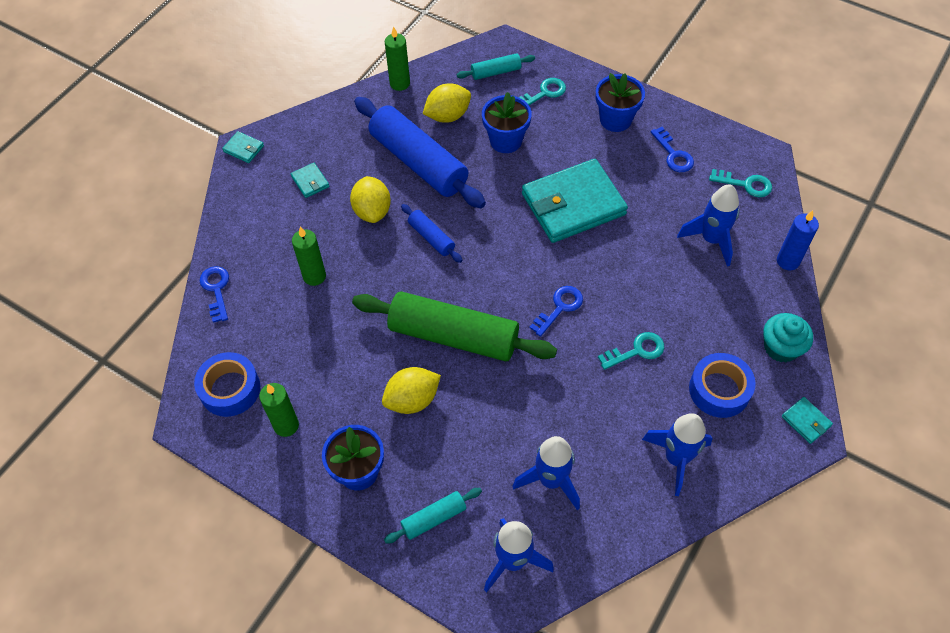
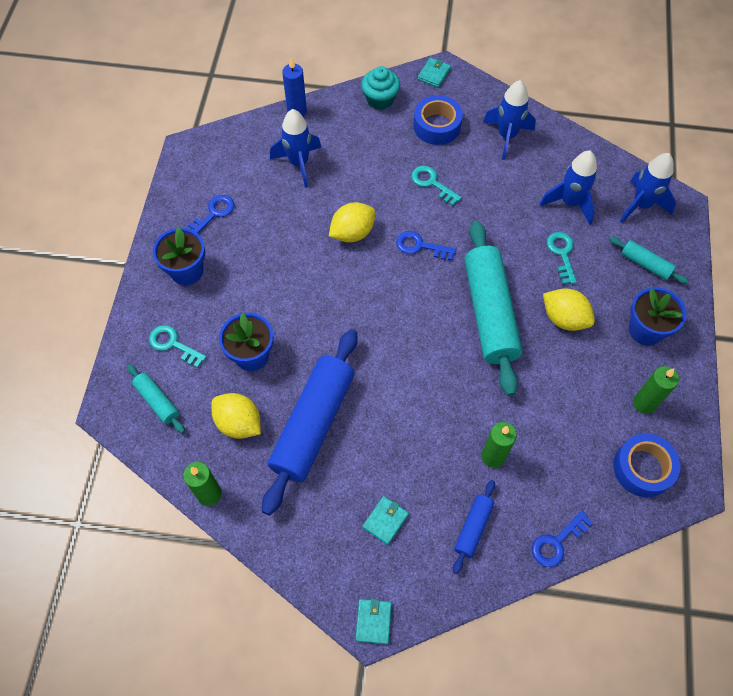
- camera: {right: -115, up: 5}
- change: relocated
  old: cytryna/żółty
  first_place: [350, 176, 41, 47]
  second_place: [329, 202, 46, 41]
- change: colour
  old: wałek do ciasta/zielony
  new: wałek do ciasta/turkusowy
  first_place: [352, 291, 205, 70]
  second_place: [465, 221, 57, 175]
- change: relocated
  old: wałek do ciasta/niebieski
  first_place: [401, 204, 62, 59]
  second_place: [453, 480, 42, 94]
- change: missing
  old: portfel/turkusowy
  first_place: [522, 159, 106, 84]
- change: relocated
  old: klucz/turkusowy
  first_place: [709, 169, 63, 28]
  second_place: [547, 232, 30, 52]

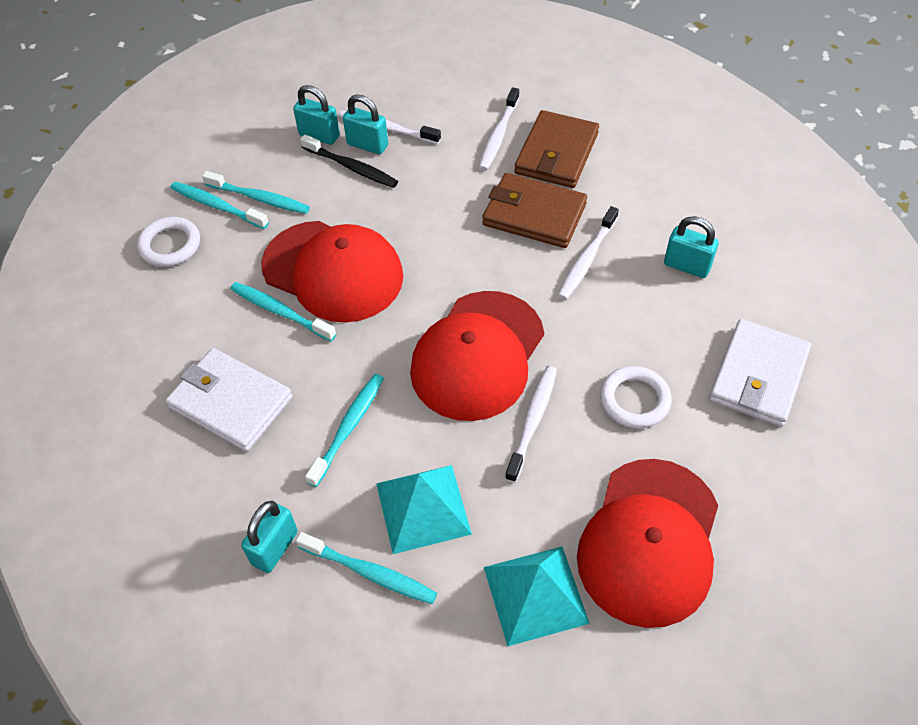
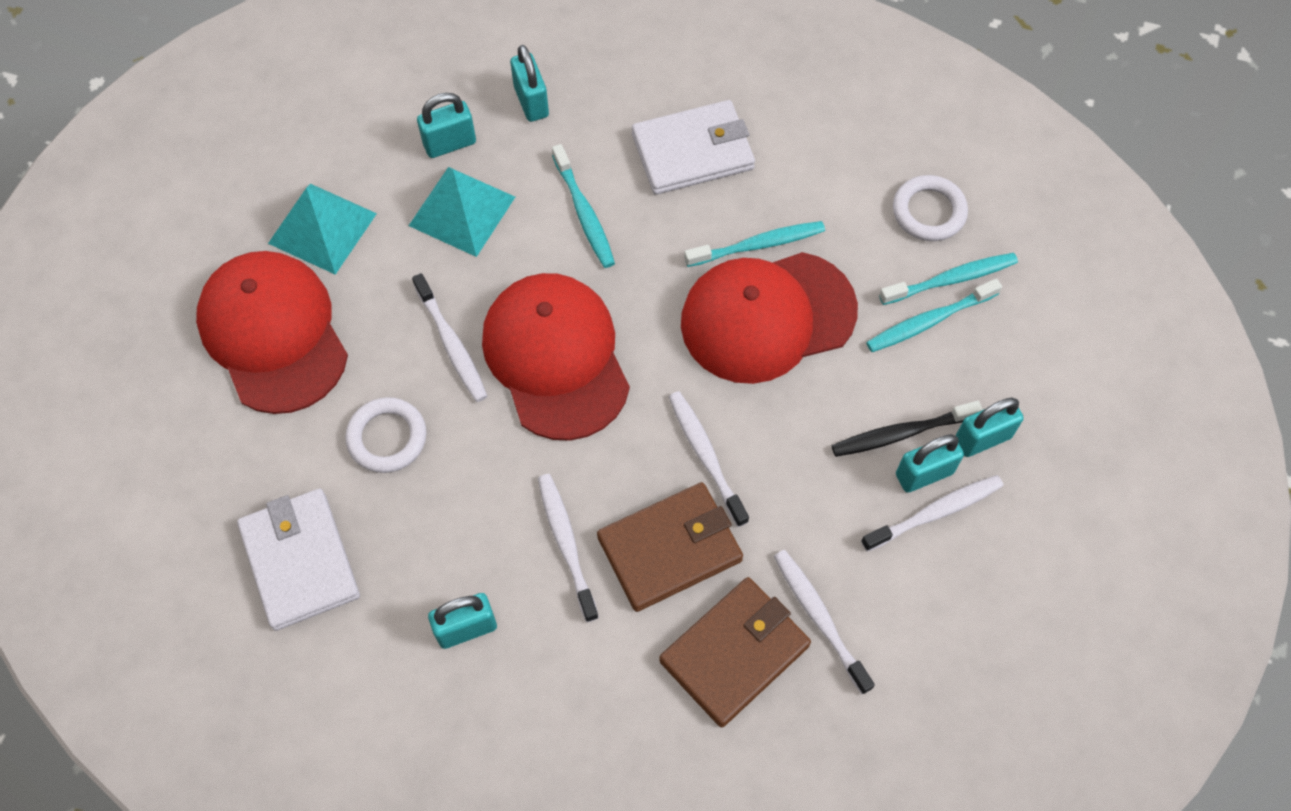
- camera: {right: 130, up: 10}
- change: exchanged
  old: szczoteczka do zębów/turkusowy
  new: kłódka/turkusowy
  first_place: [296, 532, 141, 72]
  second_place: [417, 93, 59, 65]
- change: spun
  old: portfel/brązowy
  first_place: [514, 110, 85, 78]
  second_place: [659, 577, 152, 150]
  degrees: 75
- change: appeared
  new: szczoteczka do zębów/biały
  second_place: [669, 391, 80, 136]

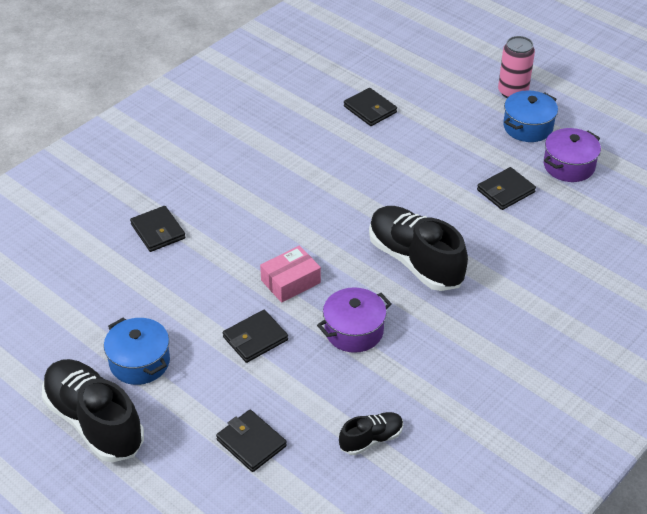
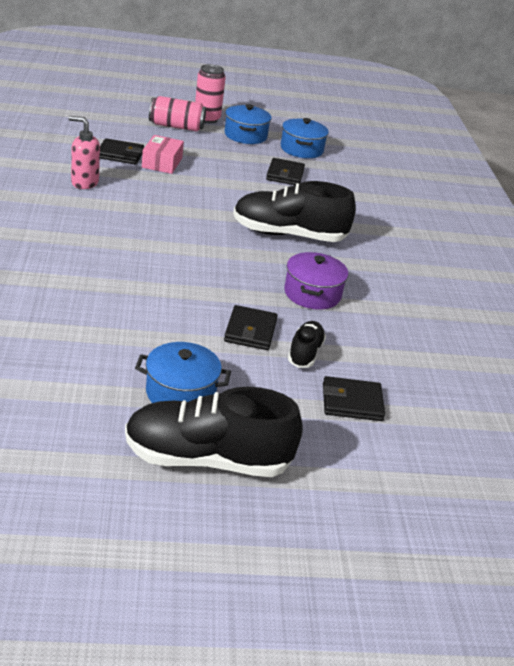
- camera: {right: -50, up: -10}
- change: missing
  old: portfel/czarny
  first_place: [130, 206, 55, 46]
- change: relocated
  old: pudełko/różowy
  first_place: [260, 246, 61, 57]
  second_place: [142, 135, 42, 39]
- change: relocated
  old: but/czarny
  first_place: [339, 412, 64, 43]
  second_place: [288, 321, 38, 47]
- change: colour
  old: garnek/fioletowy
  new: garnek/niebieski
  first_place: [544, 128, 57, 54]
  second_place: [281, 118, 48, 40]
- change: appeared
  new: dozownik mydła/różowy
  second_place: [68, 116, 32, 73]
- change: appeared
  new: puszka/różowy
  second_place: [149, 96, 57, 36]

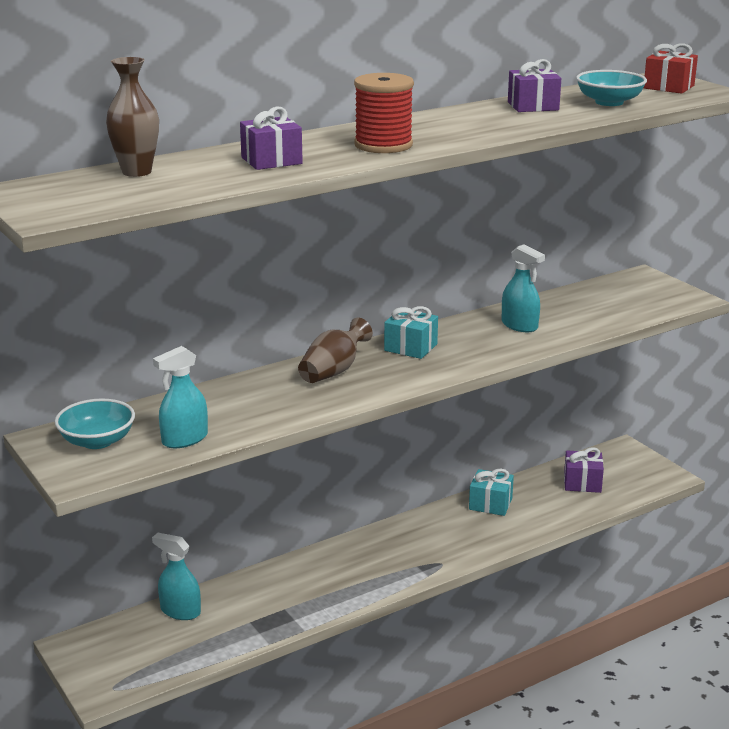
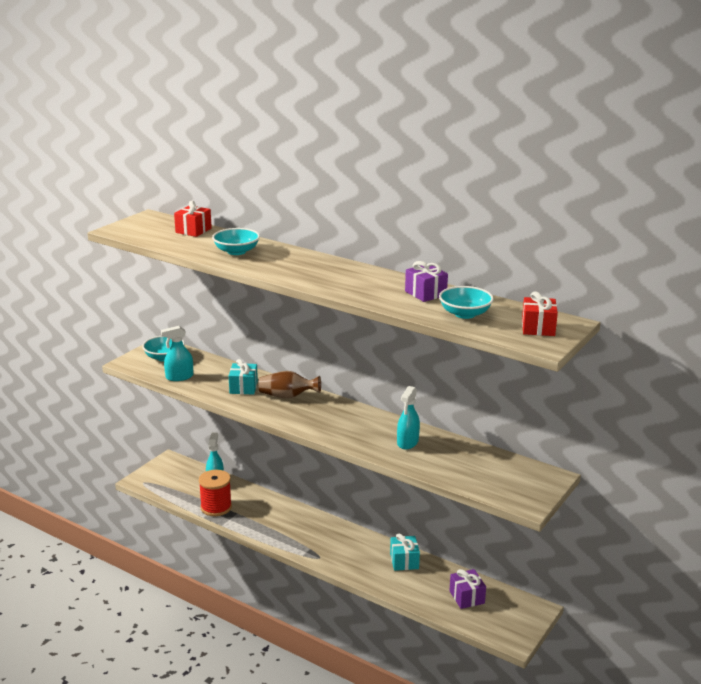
- camera: {right: 65, up: 0}
- change: exchanged
  old: wazon/brązowy
  new: prezent/czerwony
  first_place: [106, 57, 53, 120]
  second_place: [174, 201, 38, 36]
- change: spun
  old: spryskiwacz/turkusowy
  first_place: [153, 346, 55, 102]
  second_place: [161, 326, 32, 55]
  degrees: -45
- change: exchanged
  old: prezent/fioletowy
  new: miska/turkusowy
  first_place: [240, 106, 63, 64]
  second_place: [212, 228, 48, 27]
- change: relocated
  old: szpulka/czerwony
  first_place: [354, 73, 60, 80]
  second_place: [199, 470, 33, 46]
- change: relocated
  old: prezent/turkusowy
  first_place: [384, 306, 54, 53]
  second_place: [229, 359, 29, 35]

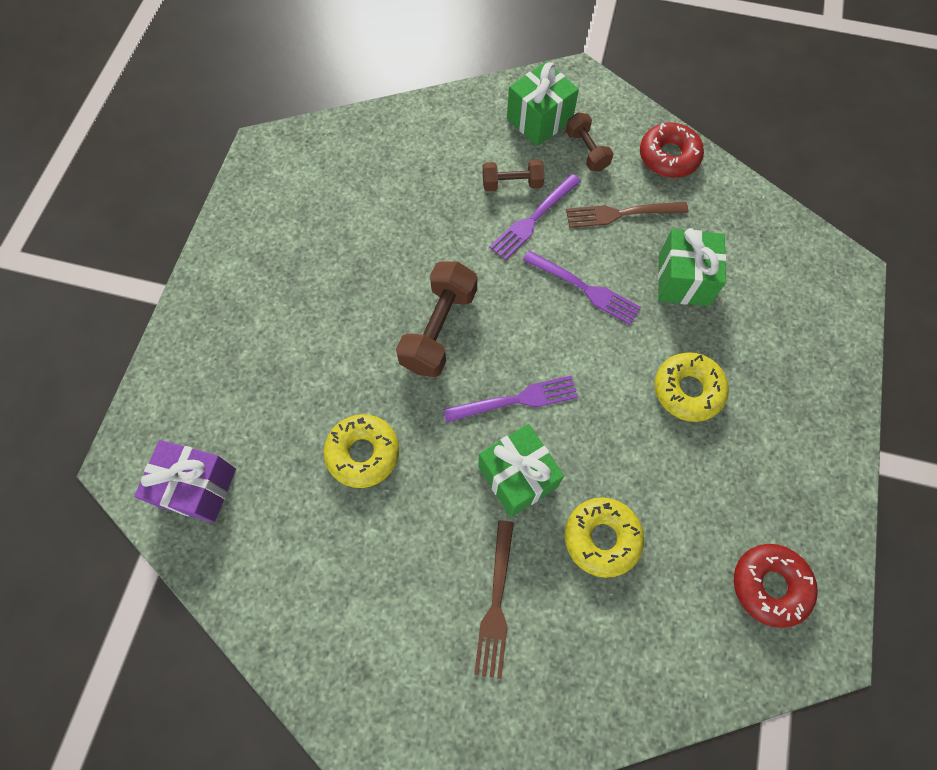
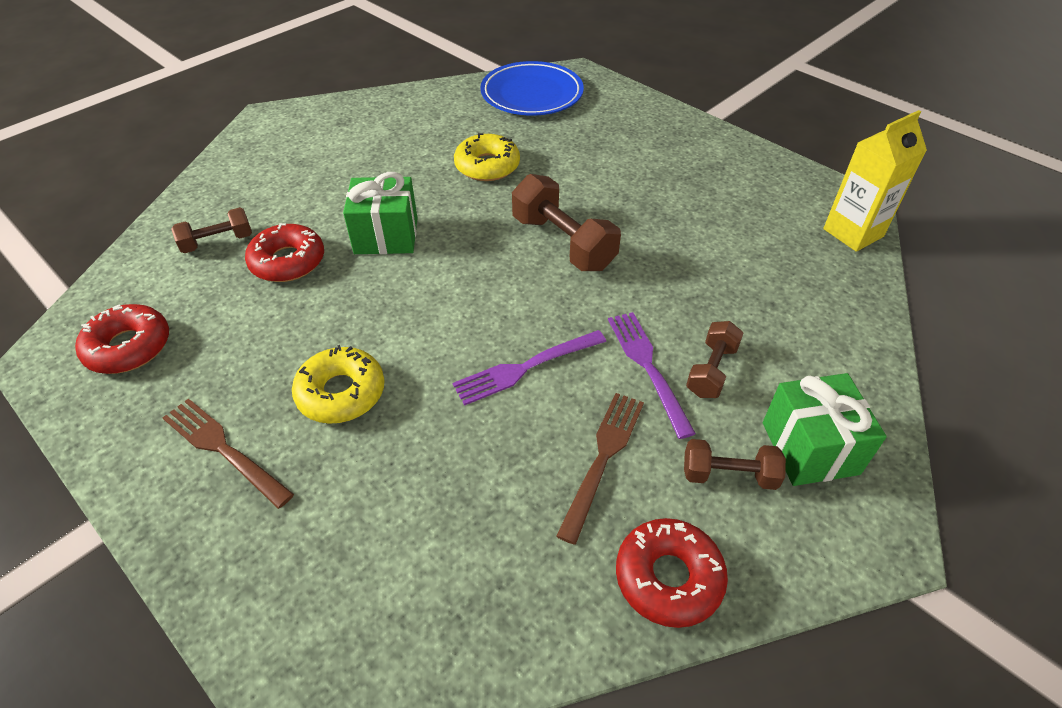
- camera: {right: 120, up: -20}
- change: exchanged
  old: prezent/fioletowy
  new: talerz/niebieski
  first_place: [134, 440, 102, 83]
  second_place: [480, 61, 104, 55]
- change: missing
  old: widelec/fioletowy
  first_place: [443, 375, 135, 48]
- change: relocated
  old: widelec/brązowy
  first_place: [474, 520, 40, 159]
  second_place: [162, 398, 132, 111]
- change: colour
  old: donut/żółty
  new: donut/czerwony
  first_place: [565, 497, 79, 81]
  second_place: [245, 223, 79, 59]
- change: missing
  old: prezent/zielony
  first_place: [658, 228, 68, 78]
- change: appeared
  new: hantel/brązowy
  second_place: [171, 207, 81, 46]
- change: appeared
  new: karton mleka/żółty
  second_place: [823, 110, 104, 142]

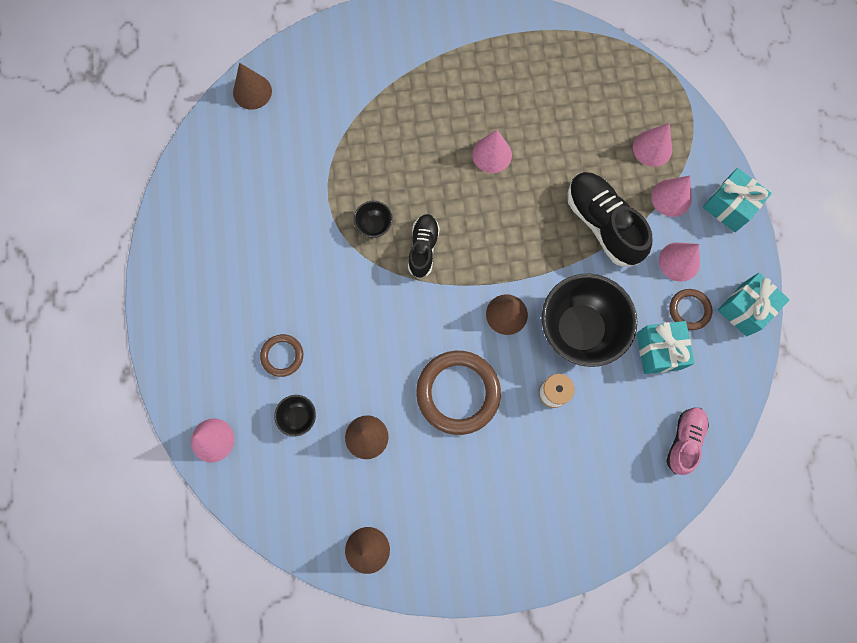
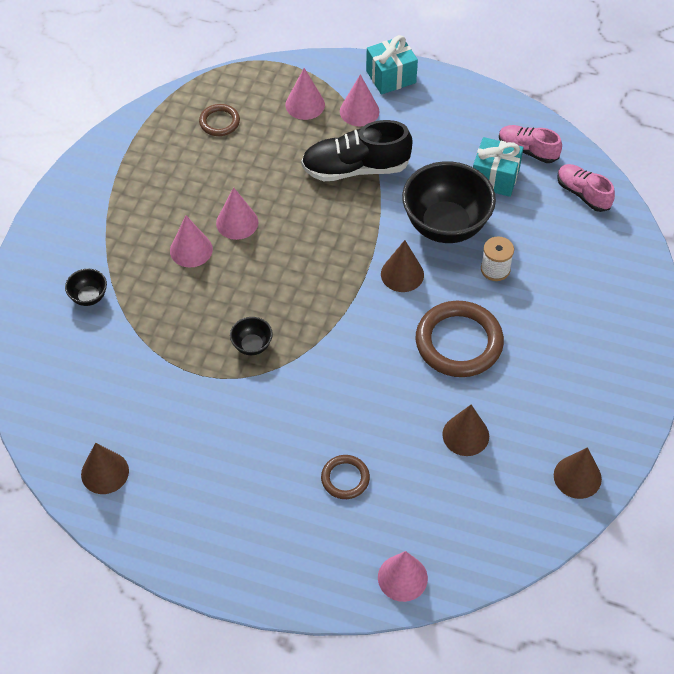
- camera: {right: -65, up: -20}
- change: relocated
  old: stożek/brązowy
  first_place: [233, 63, 39, 47]
  second_place: [81, 443, 48, 51]
- change: relocated
  old: miska/czarny
  first_place: [274, 395, 42, 41]
  second_place: [65, 269, 42, 37]
- change: missing
  old: but/czarny
  first_place: [408, 214, 32, 65]
- change: relocated
  old: stożek/różowy
  first_place: [659, 242, 41, 40]
  second_place: [170, 216, 43, 51]
- change: relocated
  old: pierścień/brązowy
  first_place: [669, 289, 43, 41]
  second_place: [199, 104, 41, 32]
- change: missing
  old: prezent/turkusowy
  first_place: [718, 273, 72, 63]
- change: appeared
  new: but/różowy
  second_place: [499, 125, 63, 38]

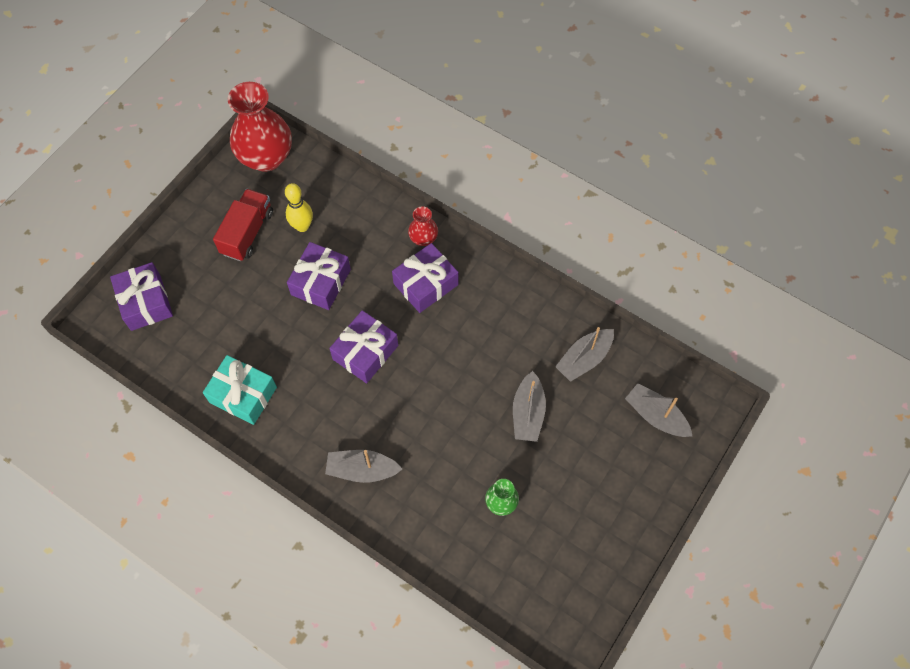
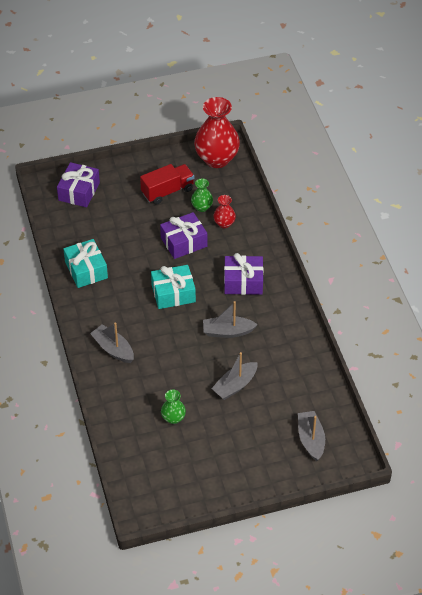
- camera: {right: 40, up: -15}
- change: exchanged
  old: kręgiel/żółty
  new: wazon/zielony
  first_place: [285, 183, 28, 49]
  second_place: [191, 178, 22, 34]
- change: colour
  old: prezent/fioletowy
  new: prezent/turkusowy
  first_place: [329, 310, 69, 73]
  second_place: [151, 265, 45, 44]
- change: relocated
  old: wazon/czerwony
  first_place: [408, 206, 30, 40]
  second_place: [213, 195, 23, 33]
- change: relocated
  old: łódka/szary
  first_place: [555, 327, 59, 55]
  second_place: [203, 301, 55, 37]

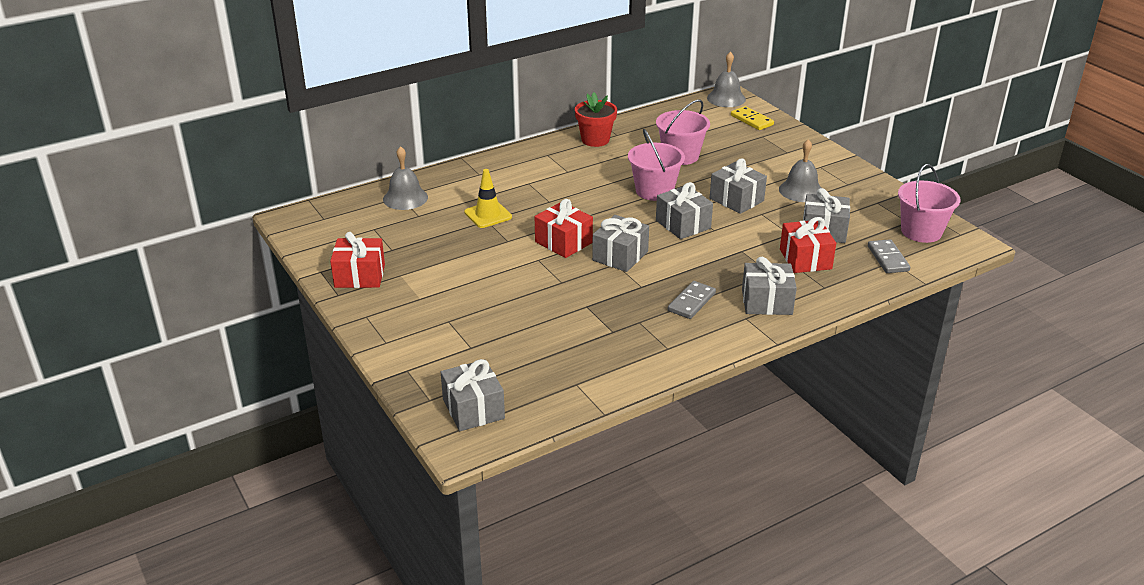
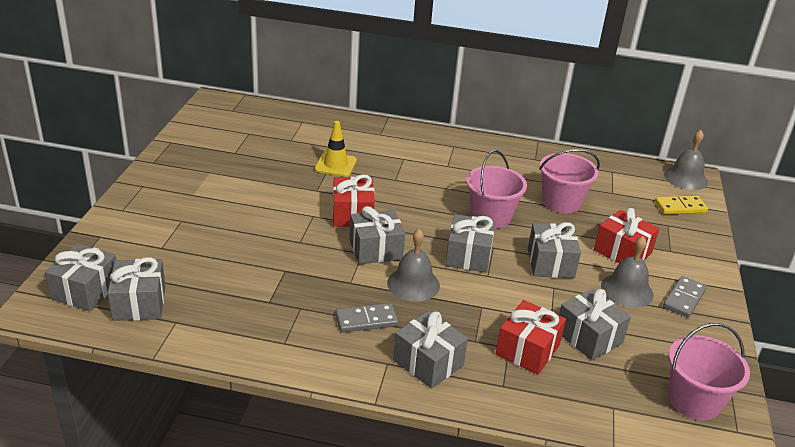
- camera: {right: 40, up: 0}
- change: relocated
  old: prezent/czerwony
  first_place: [330, 232, 55, 56]
  second_place: [594, 208, 65, 55]
- change: relocated
  old: dzwonek/szary
  first_place: [383, 146, 45, 64]
  second_place: [387, 229, 53, 73]
- change: missing
  old: doniczka/czerwony
  first_place: [575, 92, 42, 55]
- change: spun
  old: kostka domina/żółty
  first_place: [731, 106, 43, 24]
  second_place: [655, 196, 53, 18]
  degrees: 75
- change: relocated
  old: kostka domina/szary
  first_place: [868, 239, 42, 34]
  second_place: [663, 276, 44, 42]
- change: appeared
  new: prezent/szary
  second_place: [108, 257, 57, 64]

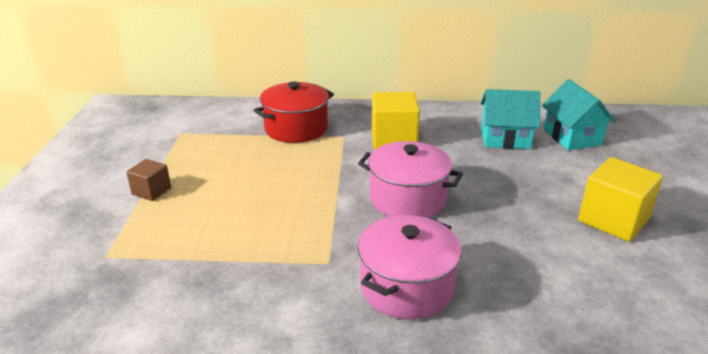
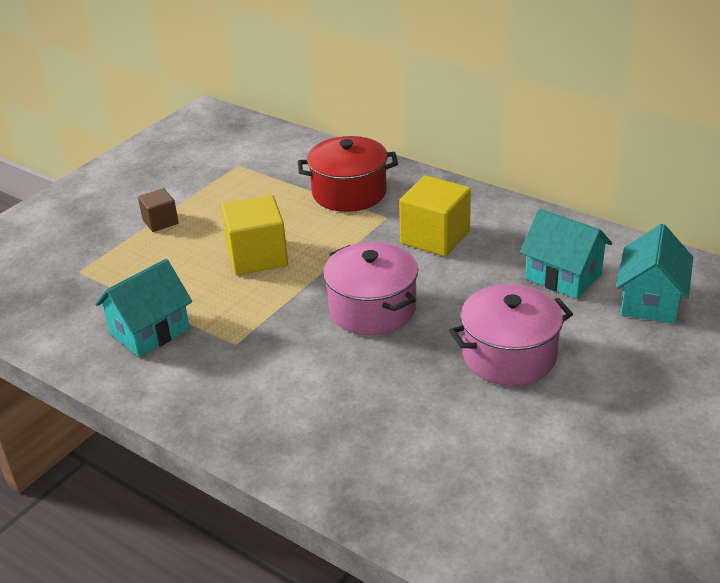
- camera: {right: 35, up: 5}
- change: relocated
  old: garnek/różowy
  first_place: [358, 215, 104, 105]
  second_place: [449, 284, 124, 102]
- change: relocated
  old: sześcian/żółty
  first_place: [578, 157, 85, 85]
  second_place: [221, 195, 67, 80]
- change: appeared
  new: domek/turkusowy
  second_place: [95, 259, 97, 98]

